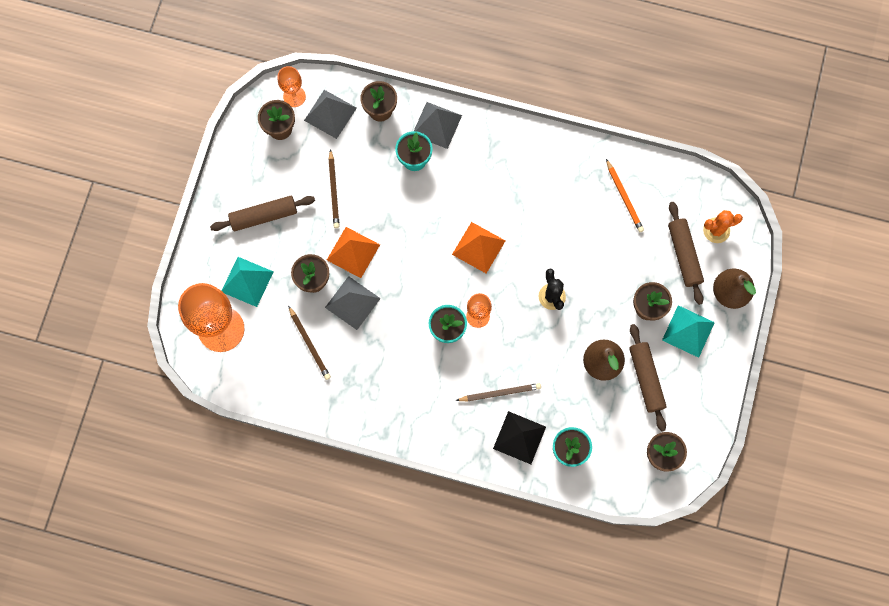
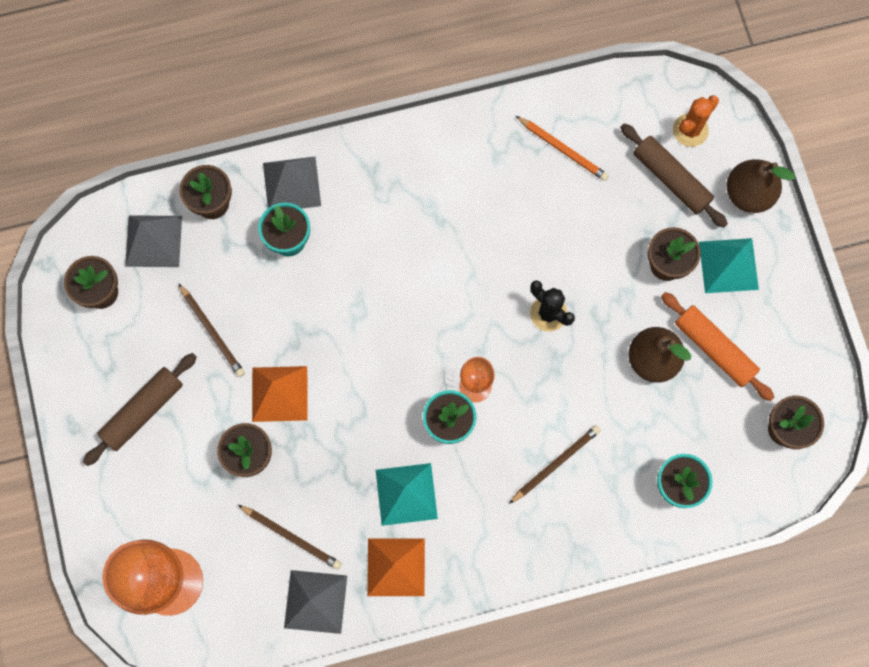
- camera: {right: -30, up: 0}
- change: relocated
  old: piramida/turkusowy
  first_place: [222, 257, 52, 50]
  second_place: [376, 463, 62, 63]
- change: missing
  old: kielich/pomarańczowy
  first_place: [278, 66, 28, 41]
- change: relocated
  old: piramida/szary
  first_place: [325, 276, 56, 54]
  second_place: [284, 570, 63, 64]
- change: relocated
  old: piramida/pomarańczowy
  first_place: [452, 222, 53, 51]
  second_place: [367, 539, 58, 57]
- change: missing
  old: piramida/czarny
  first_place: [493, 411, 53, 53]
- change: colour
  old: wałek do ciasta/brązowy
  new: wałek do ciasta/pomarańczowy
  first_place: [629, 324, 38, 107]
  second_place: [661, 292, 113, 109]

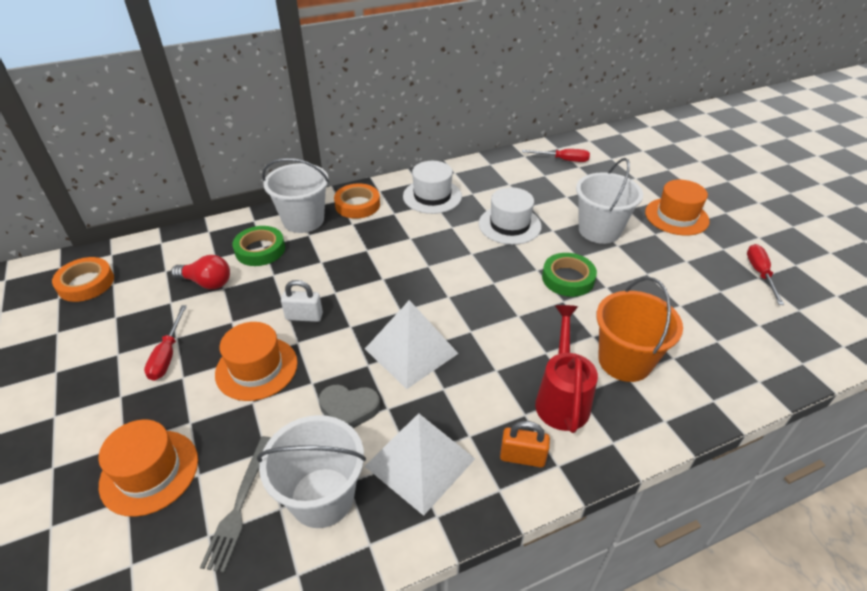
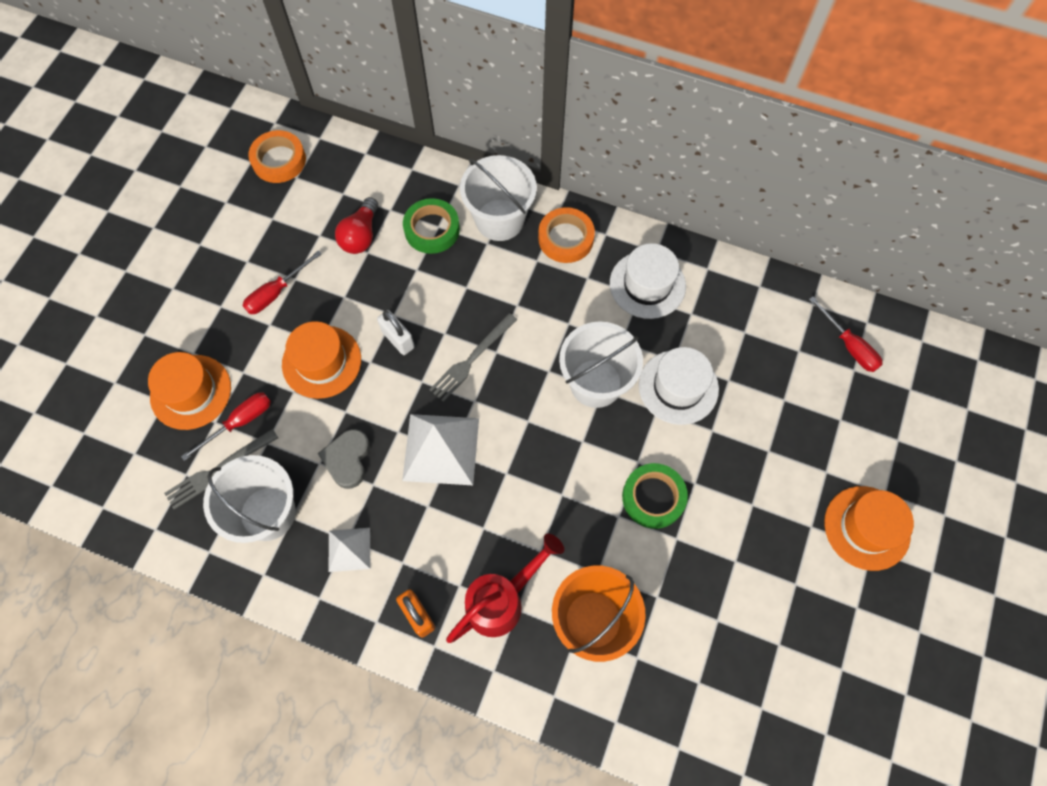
- camera: {right: 45, up: 25}
- change: spun
  old: żarówka/czerwony
  first_place: [171, 255, 59, 35]
  second_place: [335, 197, 43, 57]
  degrees: 45
- change: spun
  old: serce/szary
  first_place: [319, 385, 61, 43]
  second_place: [318, 429, 52, 60]
  degrees: 45
- change: size
  old: piramida/biały
  first_place: [365, 413, 110, 103]
  second_place: [329, 528, 41, 44]
  factor: 0.57
- change: relocated
  old: wiadro/biały
  first_place: [576, 158, 67, 86]
  second_place: [559, 321, 84, 87]
- change: relocated
  old: śrubokręt/czerwony
  first_place: [747, 244, 37, 61]
  second_place: [181, 392, 90, 69]
- change: appeared
  new: widelec/szary
  second_place: [429, 313, 88, 89]

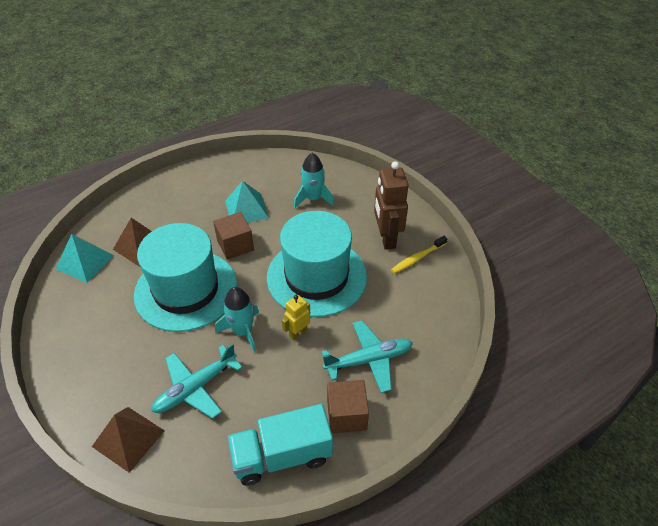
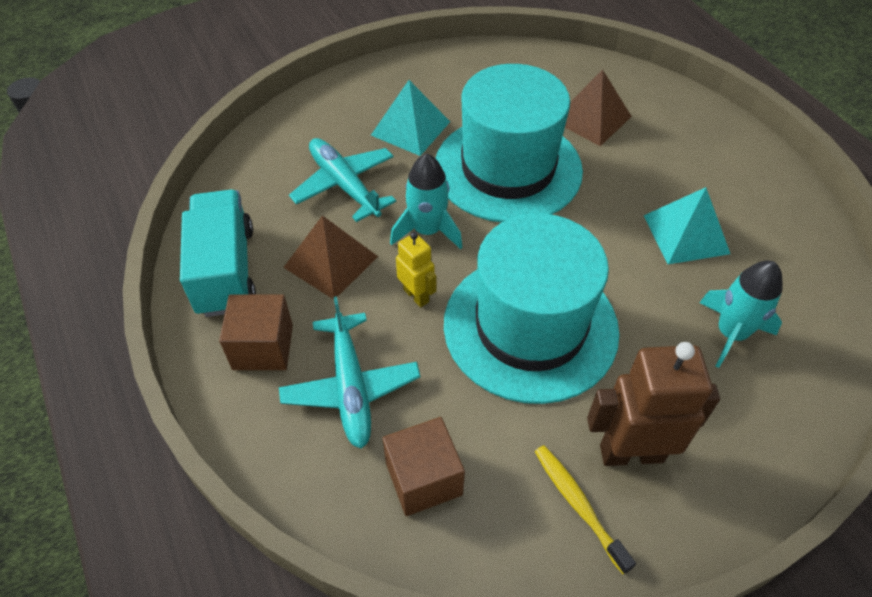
- camera: {right: 95, up: 5}
- change: relocated
  old: piramida/turkusowy
  first_place: [56, 234, 58, 49]
  second_place: [371, 80, 79, 76]
- change: relocated
  old: piramida/brązowy
  first_place: [92, 407, 73, 66]
  second_place: [283, 215, 95, 84]
- change: relocated
  old: sześcian/brązowy
  first_place: [213, 212, 41, 48]
  second_place: [383, 417, 82, 99]

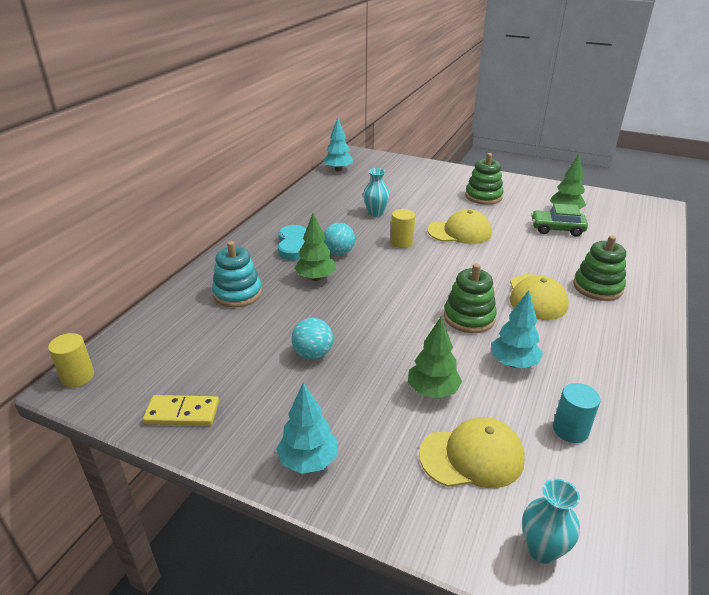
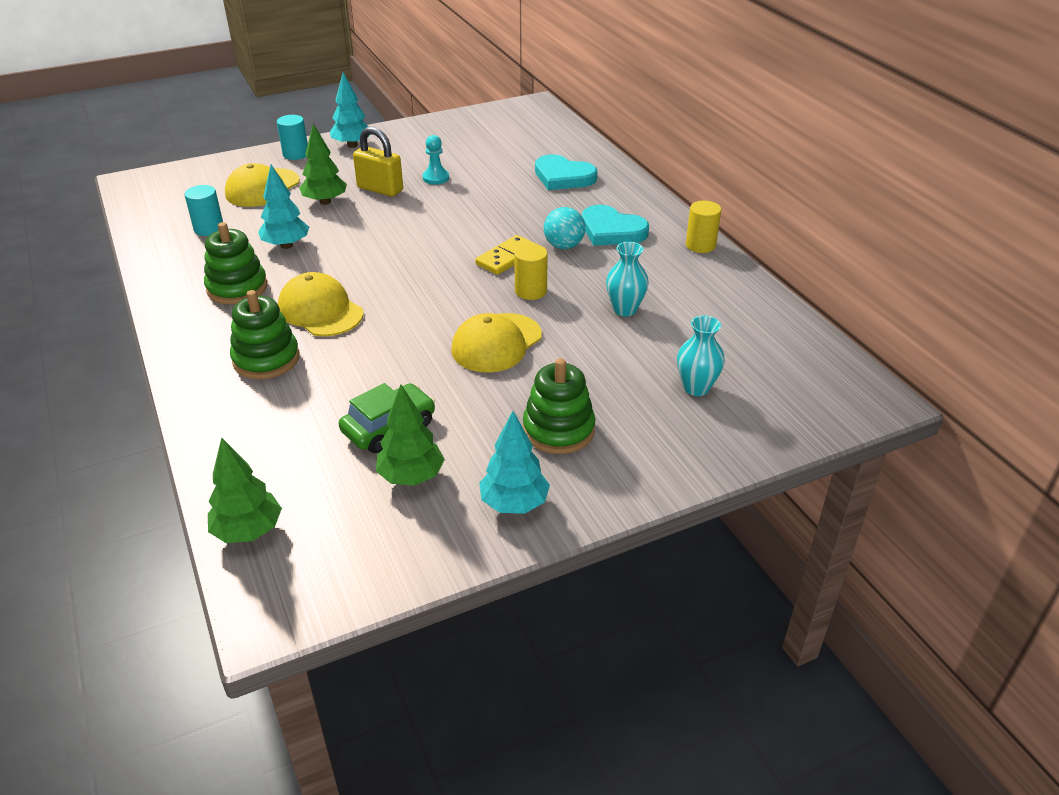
- camera: {right: 130, up: 5}
- change: relocated
  old: walec/żółty
  first_place: [48, 333, 46, 54]
  second_place: [686, 201, 35, 52]
- change: relocated
  old: kostka domina/żółty
  first_place: [143, 395, 76, 31]
  second_place: [475, 235, 63, 40]
- change: exchanged
  old: zabawka nakładanka/turkusowy
  new: serce/turkusowy
  first_place: [212, 241, 50, 66]
  second_place: [535, 154, 62, 36]
- change: exchanged
  old: piłka/turkusowy
  new: pionek/turkusowy
  first_place: [292, 318, 41, 42]
  second_place: [423, 135, 26, 50]
- change: relocated
  old: drzewko/zielony
  first_place: [295, 213, 41, 68]
  second_place: [208, 437, 74, 106]
- change: relocated
  old: drzewko/turkusowy
  first_place: [323, 118, 30, 53]
  second_place: [479, 411, 71, 103]
- change: relocated
  old: zabawka nakładanka/zielony
  first_place: [444, 263, 53, 70]
  second_place: [204, 222, 63, 82]
- change: relocated
  old: wazon/turkusowy
  first_place: [522, 479, 58, 85]
  second_place: [677, 315, 48, 81]
- change: appeared
  new: walec/turkusowy
  second_place: [277, 115, 31, 45]
- change: appeared
  new: kłódka/żółty
  second_place: [353, 127, 50, 70]

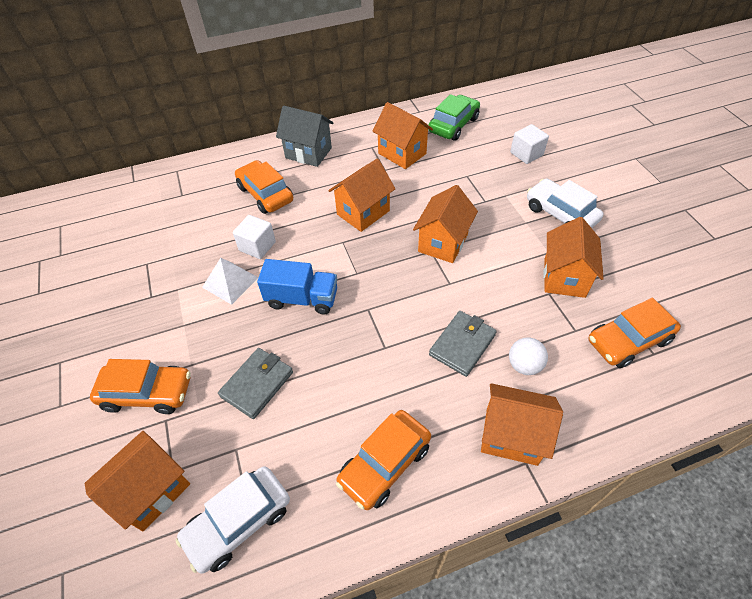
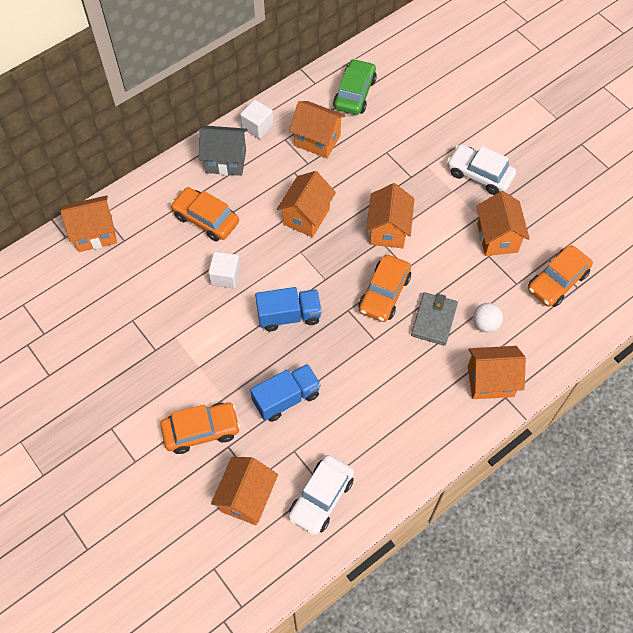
- camera: {right: -20, up: 10}
- change: missing
  old: piramida/biały
  first_place: [202, 258, 57, 47]
- change: exchanged
  old: portfel/szary
  new: ciężarówka/niebieski
  first_place: [218, 348, 75, 71]
  second_place: [250, 364, 71, 58]
- change: relocated
  old: samochód/pomarańczowy
  first_place: [336, 410, 95, 100]
  second_place: [359, 255, 52, 67]
- change: relocated
  old: sześcian/biały
  first_place: [510, 124, 39, 40]
  second_place: [240, 100, 34, 39]
- change: appeared
  new: domek/pomarańczowy
  second_place: [60, 195, 57, 57]

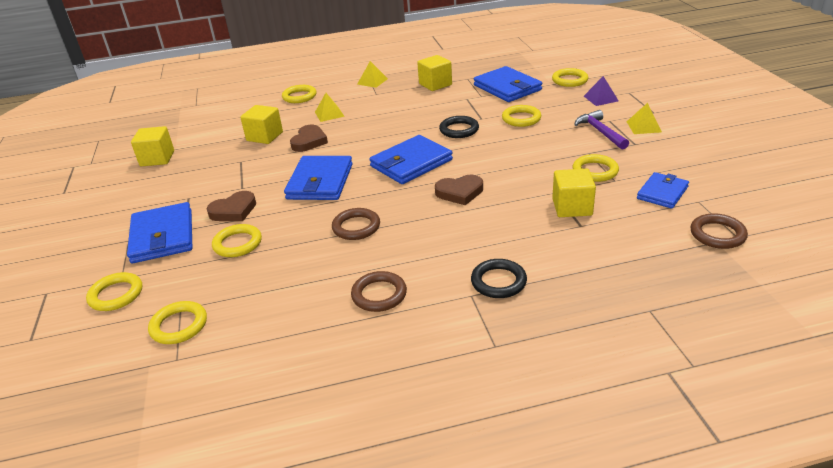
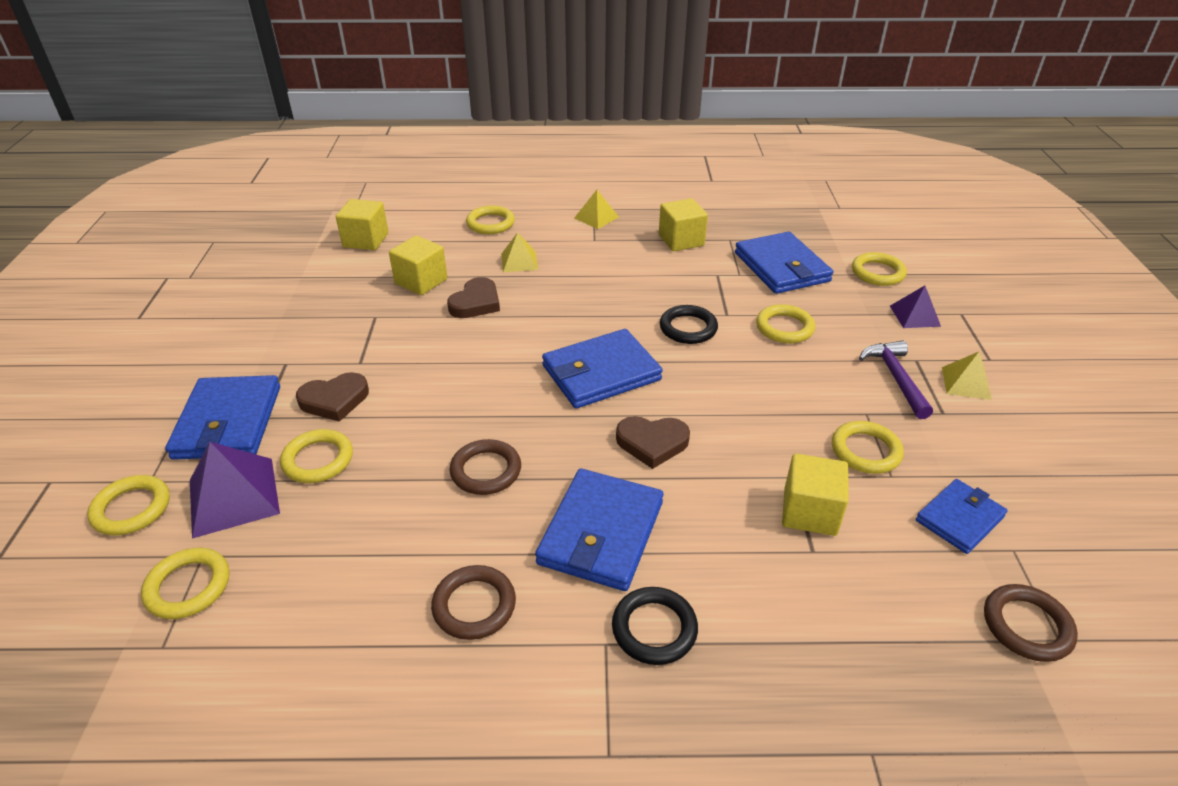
- camera: {right: 10, up: 5}
- change: relocated
  old: sześcian/żółty
  first_place: [131, 126, 43, 40]
  second_place: [336, 199, 53, 51]
- change: relocated
  old: portfel/niebieski
  first_place: [284, 156, 69, 44]
  second_place: [535, 468, 128, 123]
- change: appeared
  new: piramida/fioletowy
  second_place: [190, 442, 90, 97]

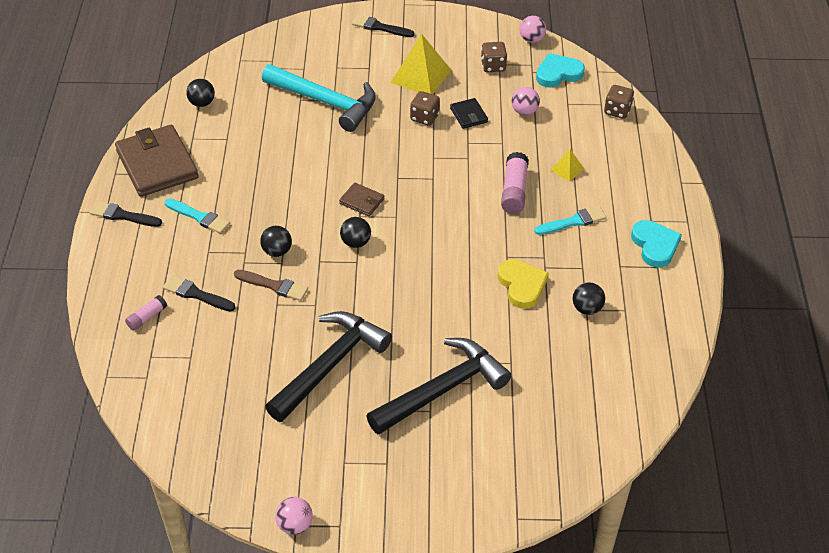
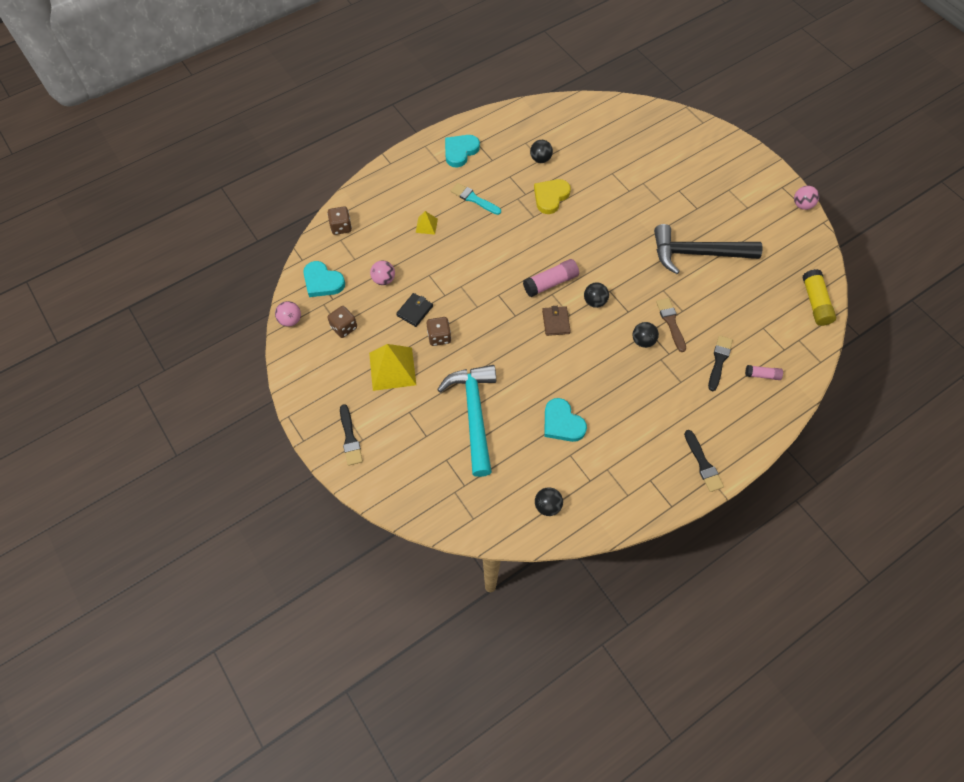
- camera: {right: -125, up: 15}
- change: missing
  old: portfel/brązowy
  first_place: [115, 125, 84, 72]
- change: spun
  old: pędzel/czarny
  first_place: [163, 275, 72, 37]
  second_place: [708, 335, 25, 56]
  degrees: -150
- change: missing
  old: pędzel/turkusowy
  first_place: [165, 198, 65, 36]
- change: missing
  old: młotek/czarny
  first_place: [366, 338, 145, 97]
- change: relocated
  old: klej w sztyfcie/różowy
  first_place: [501, 152, 28, 62]
  second_place: [523, 259, 56, 38]
- change: appeared
  new: serce/turkusowy
  second_place: [545, 398, 42, 44]
- change: appeared
  new: klej w sztyfcie/żółty
  second_place: [802, 269, 34, 57]

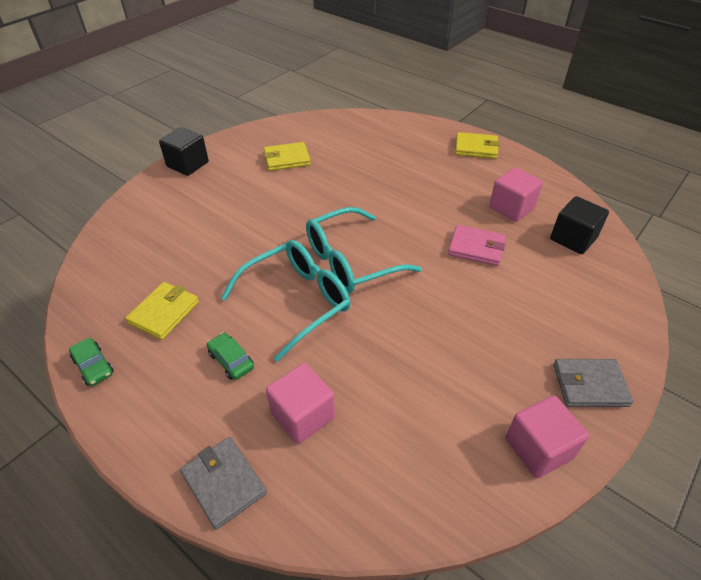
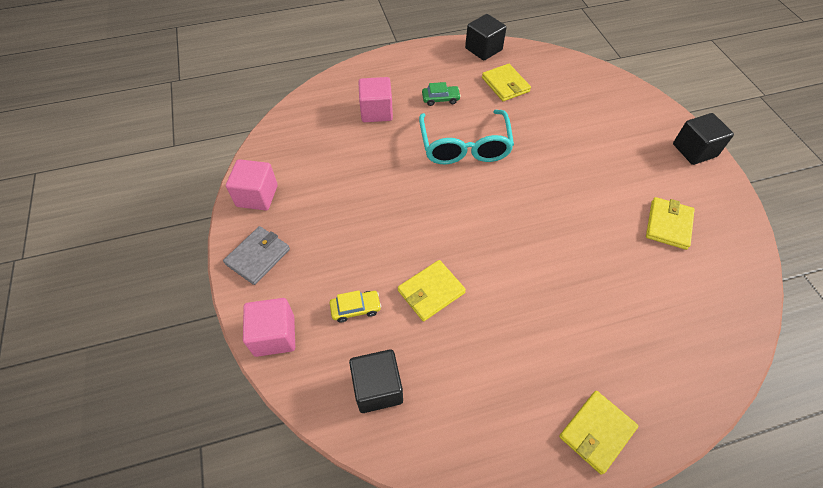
- camera: {right: 125, up: 10}
- change: exchanged
  old: samochód/zielony
  new: sześcian/czarny
  first_place: [69, 337, 45, 49]
  second_place: [465, 14, 42, 46]
- change: missing
  old: portfel/szary
  first_place: [180, 437, 87, 93]
- change: missing
  old: okulary/turkusowy
  first_place: [306, 207, 116, 86]
- change: colour
  old: portfel/różowy
  new: portfel/żółty
  first_place: [448, 225, 57, 41]
  second_place: [398, 260, 68, 61]
- change: relocated
  old: sześcian/różowy
  first_place: [489, 168, 54, 54]
  second_place: [243, 298, 52, 59]
- change: appeared
  new: samochód/żółty
  second_place: [330, 290, 51, 33]

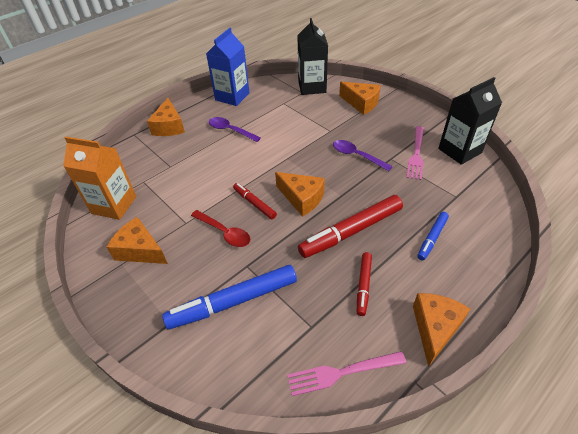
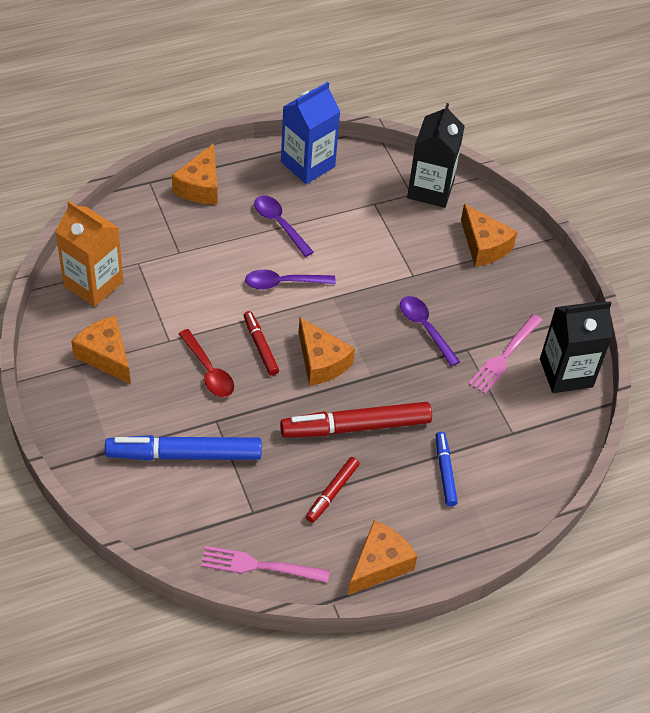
- camera: {right: 15, up: 5}
- change: spun
  old: flamaster/niebieski
  first_place: [417, 212, 32, 49]
  second_place: [436, 432, 22, 74]
  degrees: 120
- change: appeared
  new: łyżka/fioletowy
  second_place: [245, 269, 91, 21]

